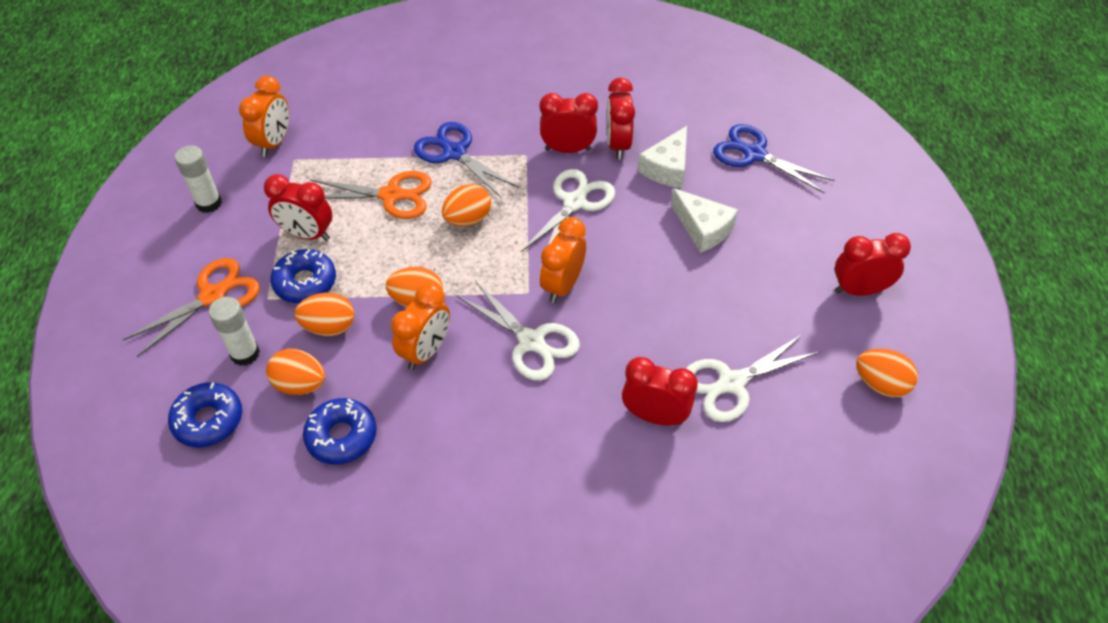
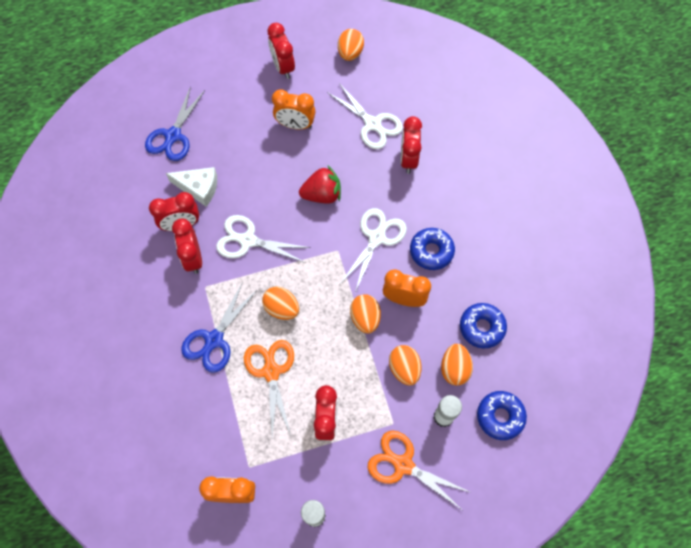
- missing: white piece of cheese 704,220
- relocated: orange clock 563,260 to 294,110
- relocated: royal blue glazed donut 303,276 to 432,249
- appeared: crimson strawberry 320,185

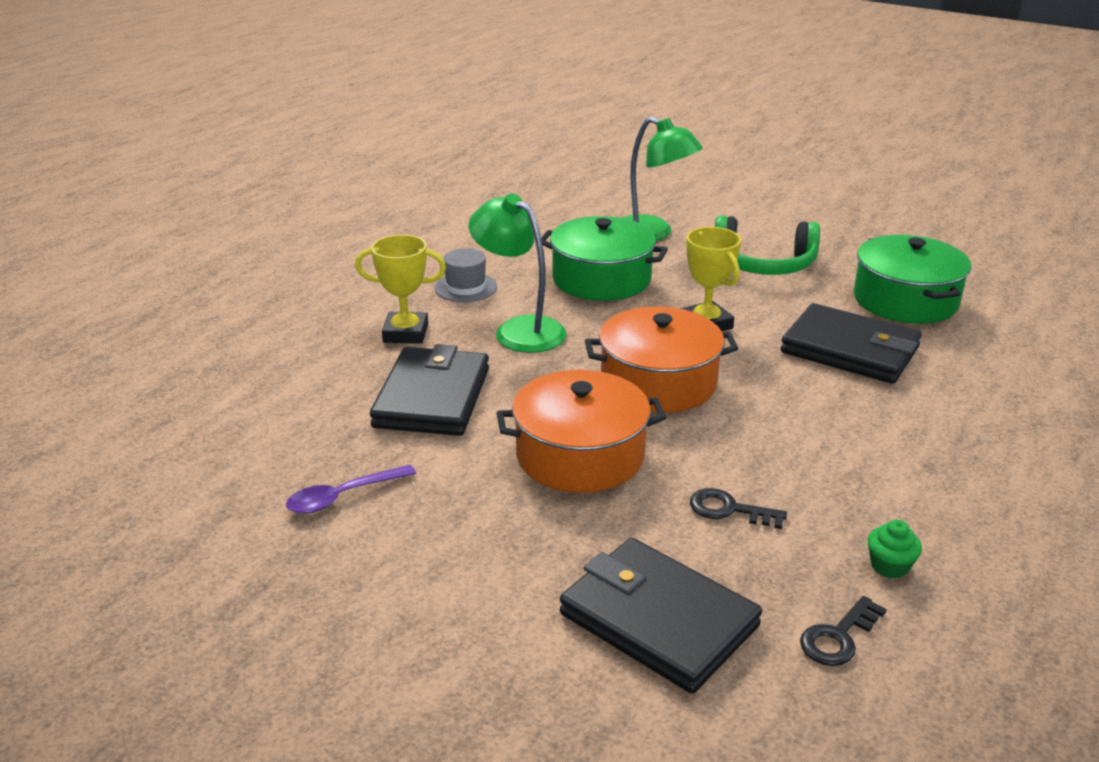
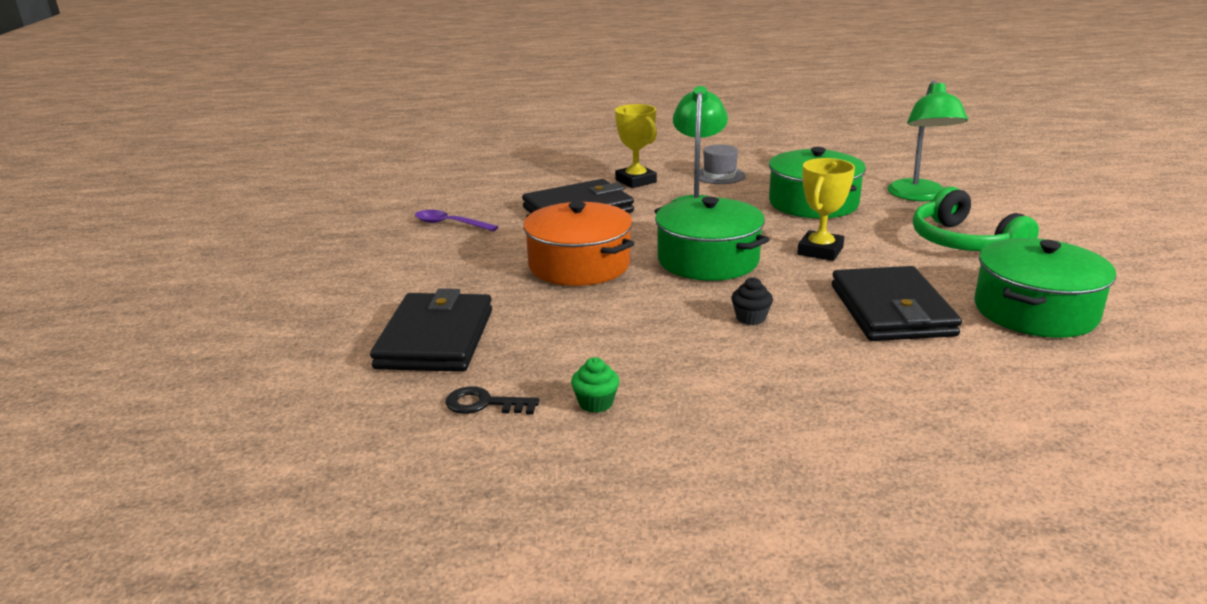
- colour: orange pot 661,359 to leaf-green pot 712,239
- missing: jet-black latchkey 738,508
- appeared: jet-black muffin 752,301

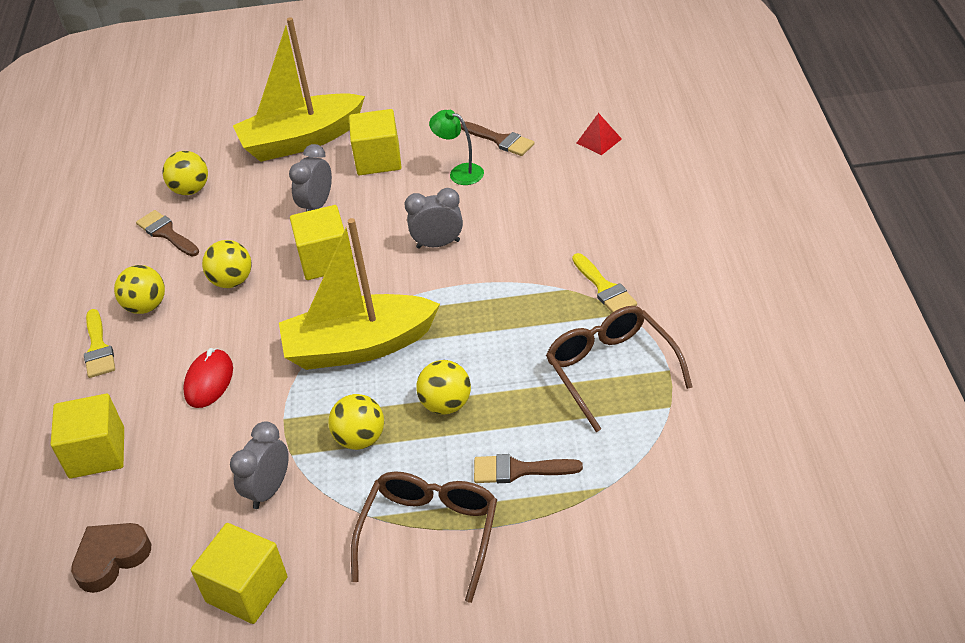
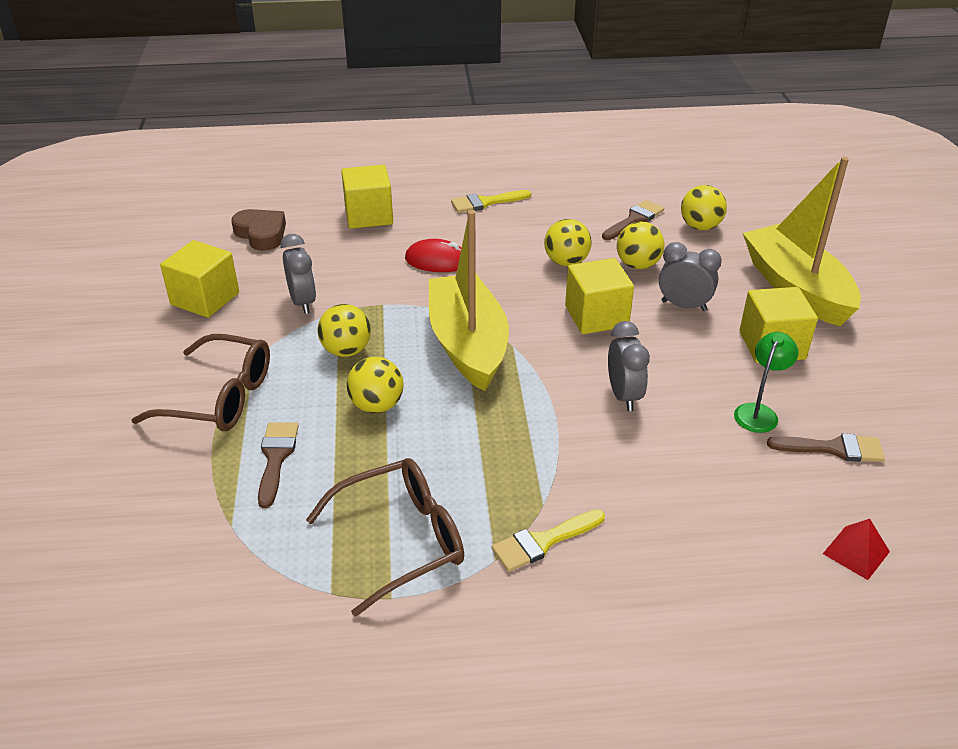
- spun: brown paint brush 498,139 = 826,447 120 degrees counterclockwise
- relocated: golden play ball 139,289 to 640,245
- spun: gray clock 259,465 = 298,274 45 degrees clockwise

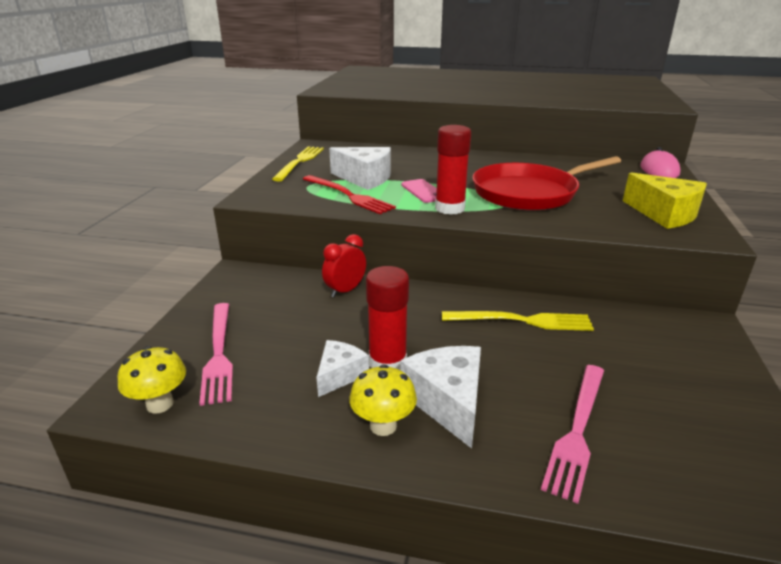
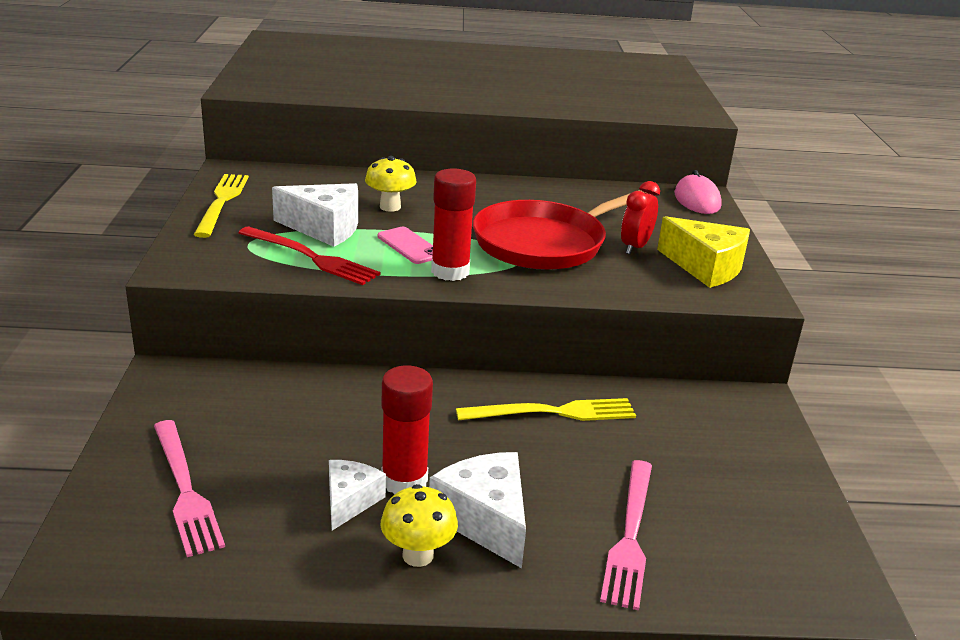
- relocated: crimson clock 344,265 to 640,217
- relocated: golden toadstool 152,379 to 390,184

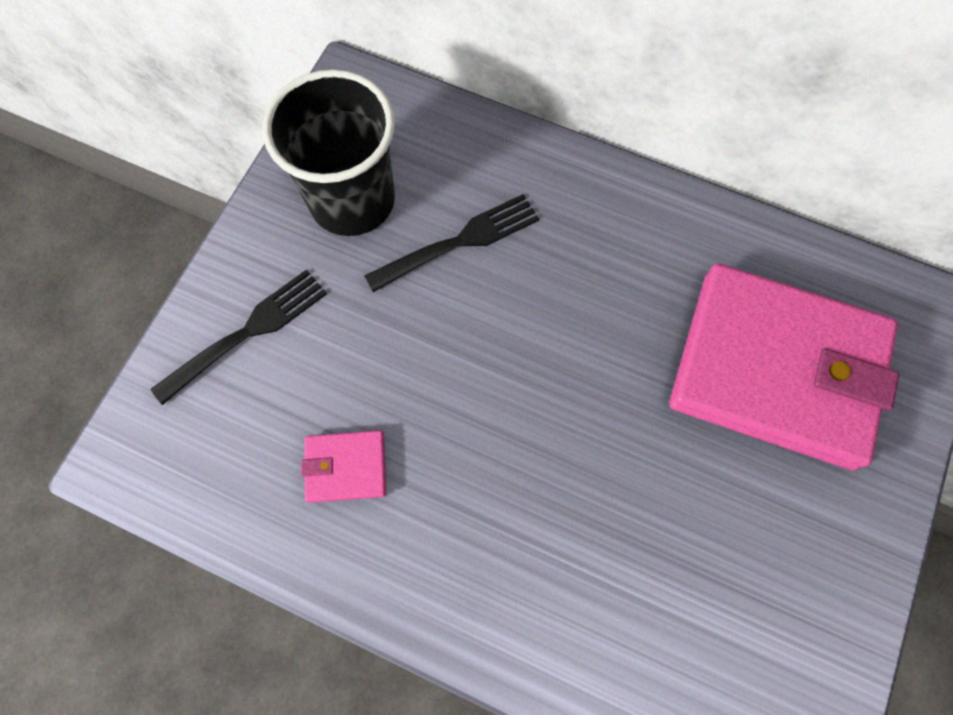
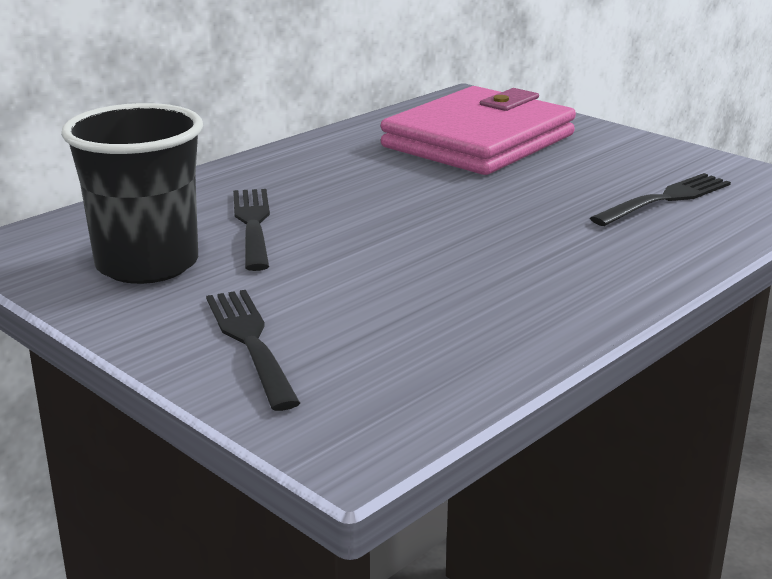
- missing: rosy billfold 343,466
- appeared: jet-black dinner fork 660,199

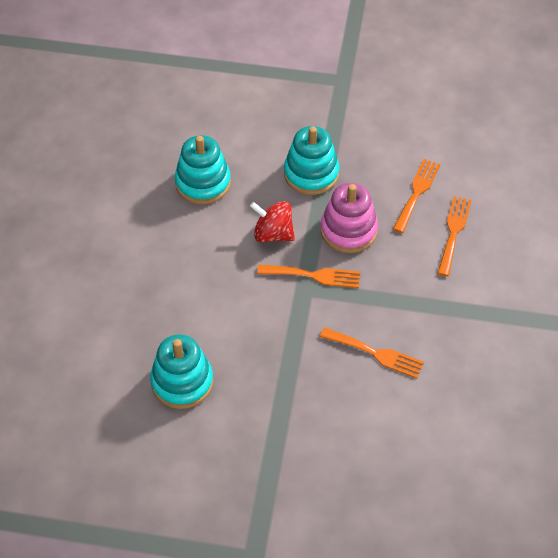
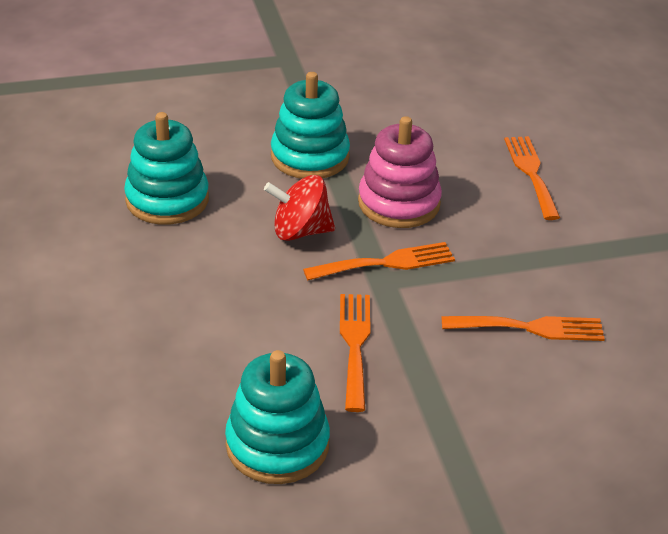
- relocated: orange dinner fork 417,196 to 355,353

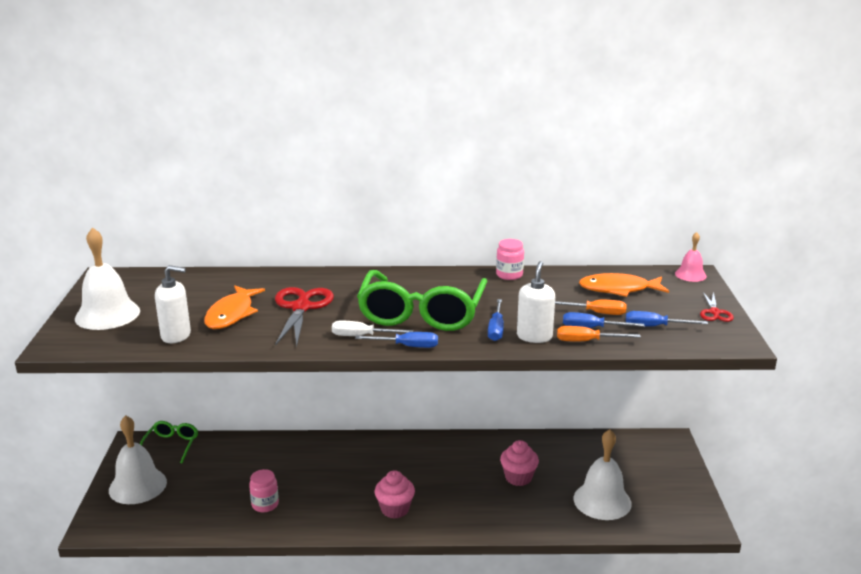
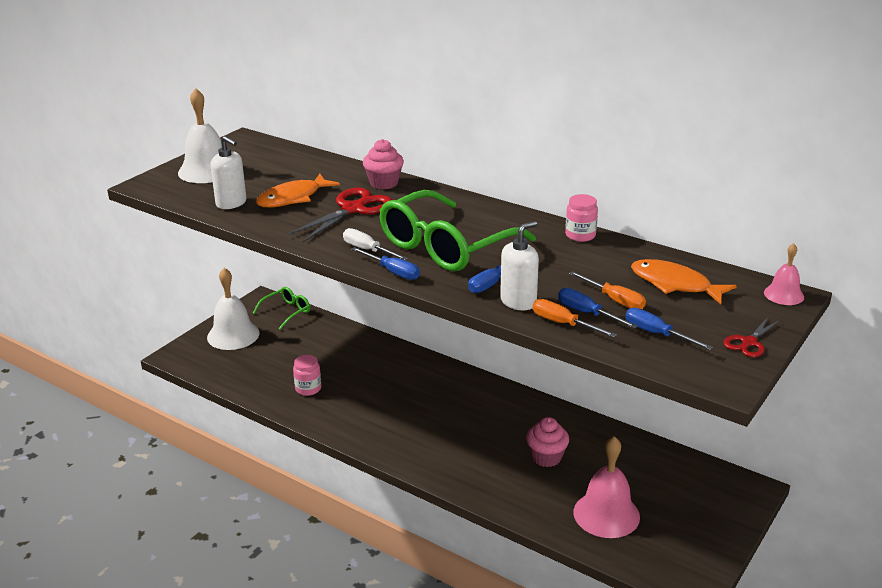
- colour: white bell 602,474 to rosy bell 607,487
- relocated: rosy muffin 395,494 to 383,164

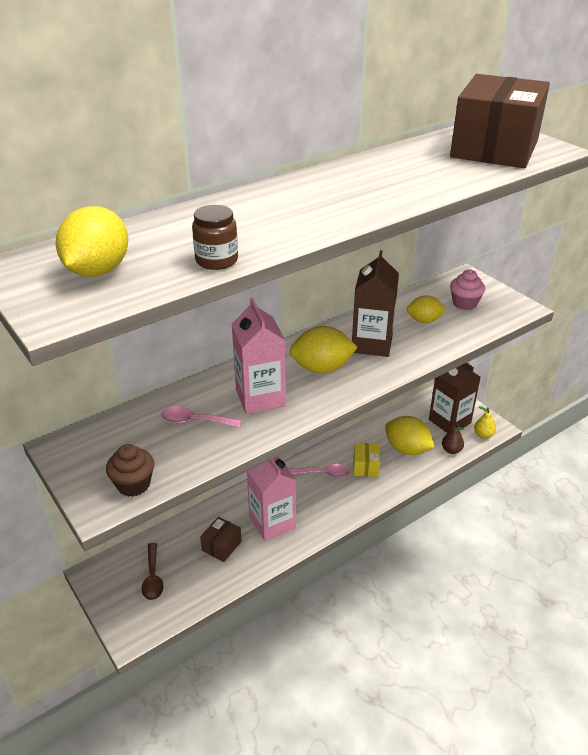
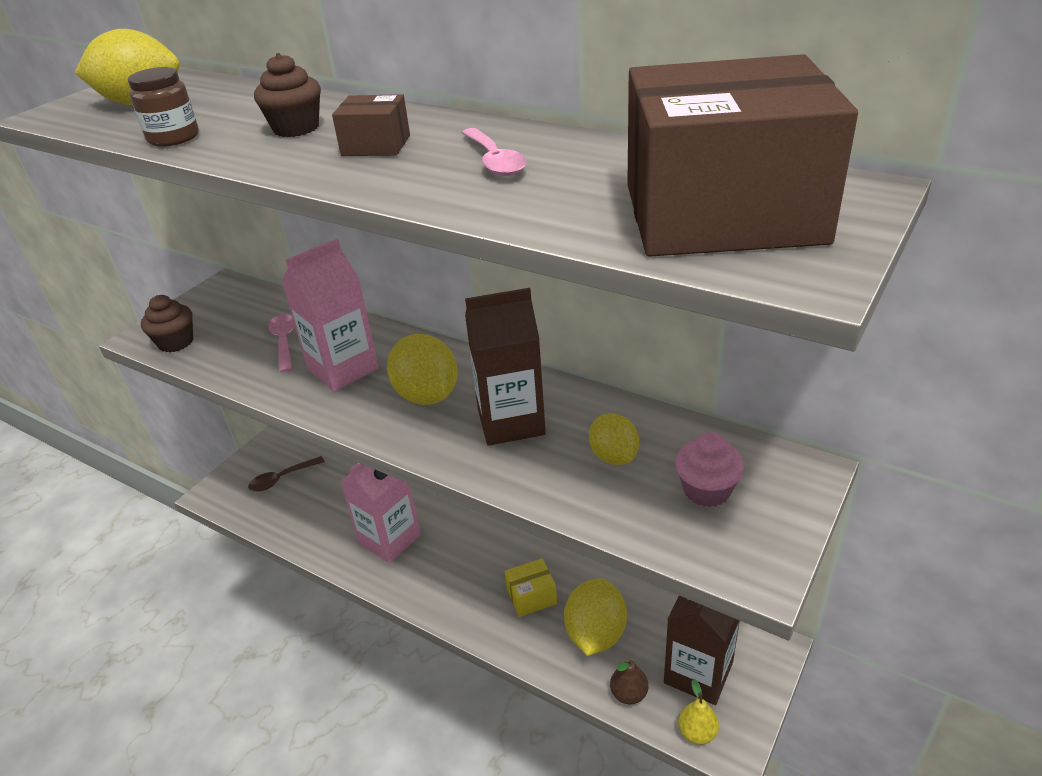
- relocated: rosy tablespoon 319,471 to 494,152
- relocated: brown box 221,539 to 371,125
- appeared: brown muffin 287,95

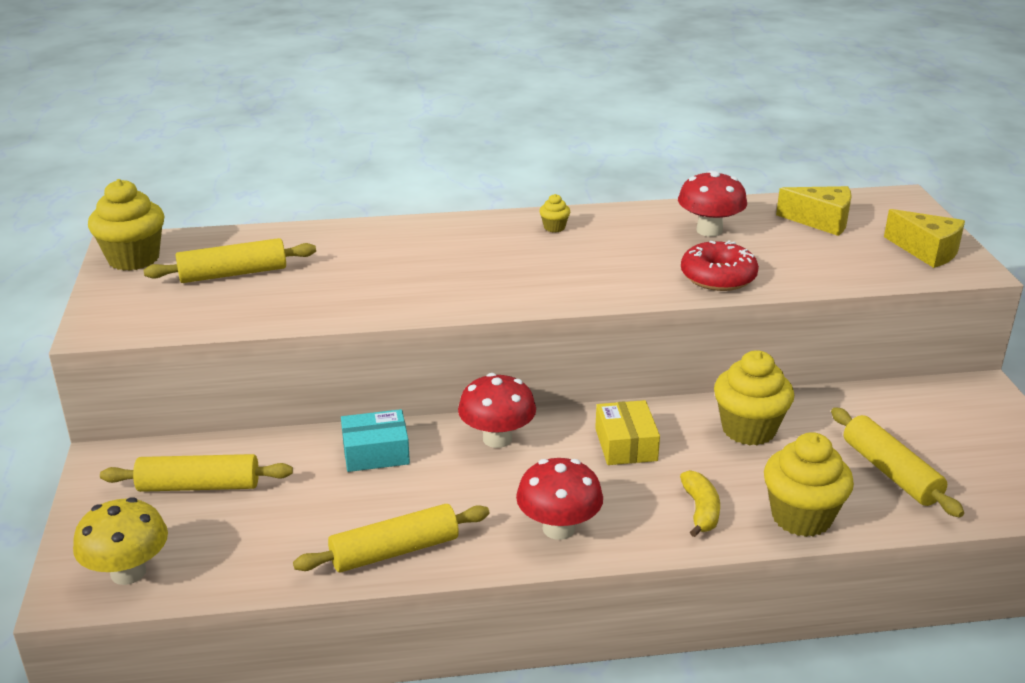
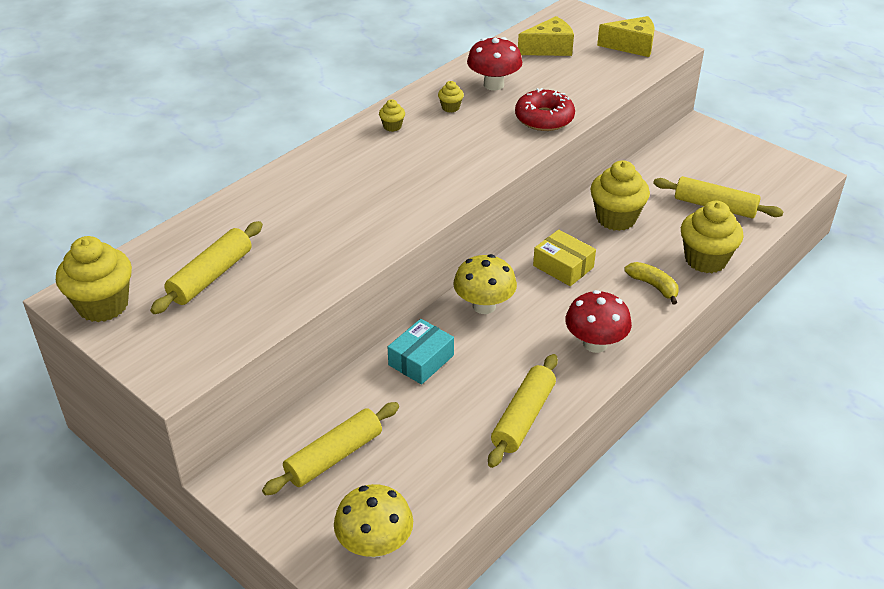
- colour: crimson toadstool 497,410 to golden toadstool 485,284
- appeared: golden muffin 451,97

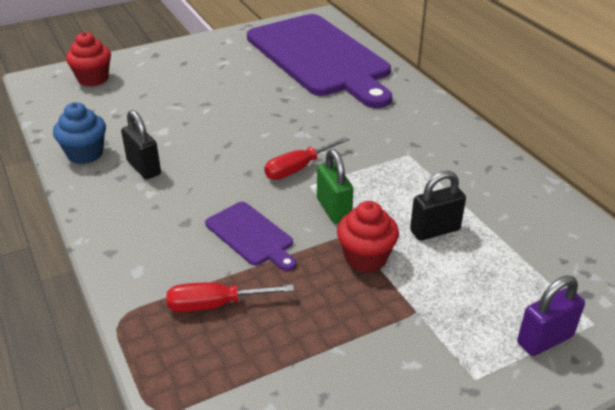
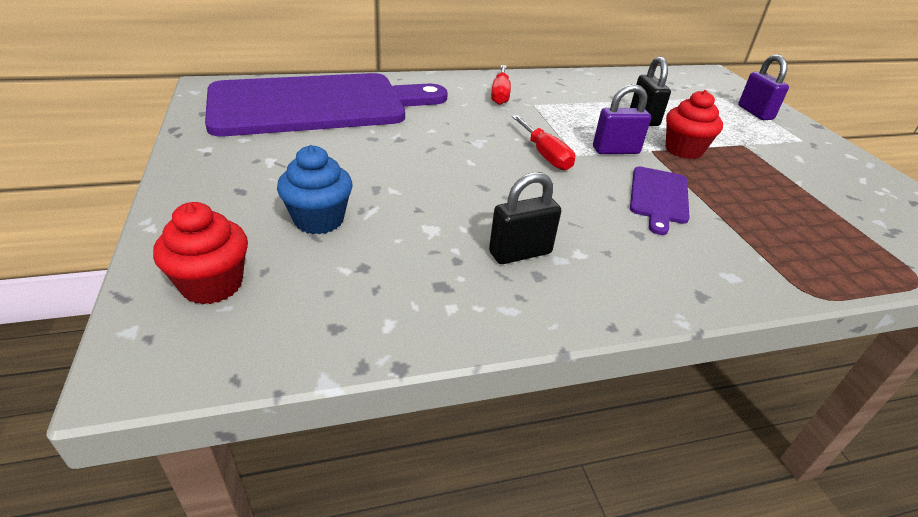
- relocated: royal blue muffin 79,133 to 315,189
- colour: leaf-green small lock 335,186 to royal purple small lock 622,119
- spun: royal purple bread board 250,236 = 660,200 135 degrees clockwise
- relocated: crimson flat screwdriver 230,297 to 501,85

